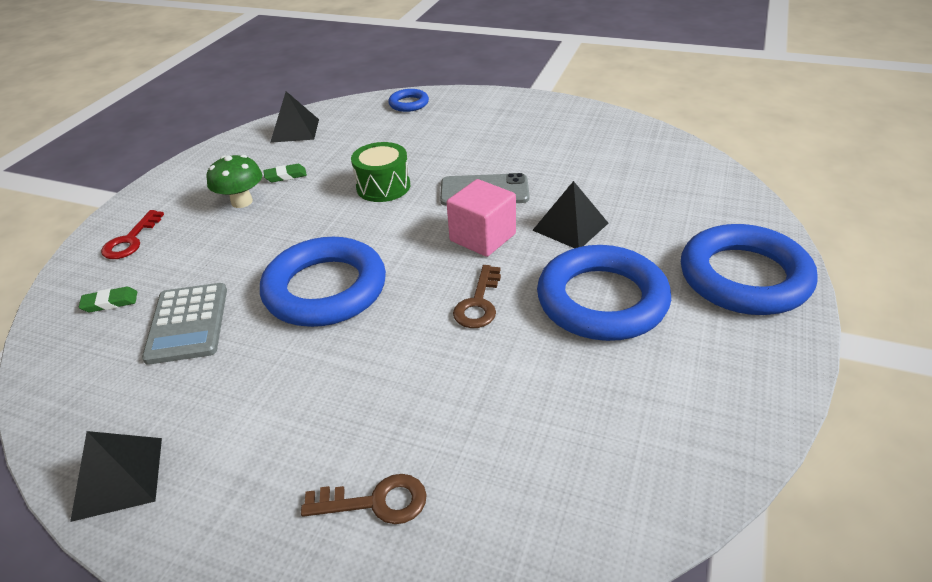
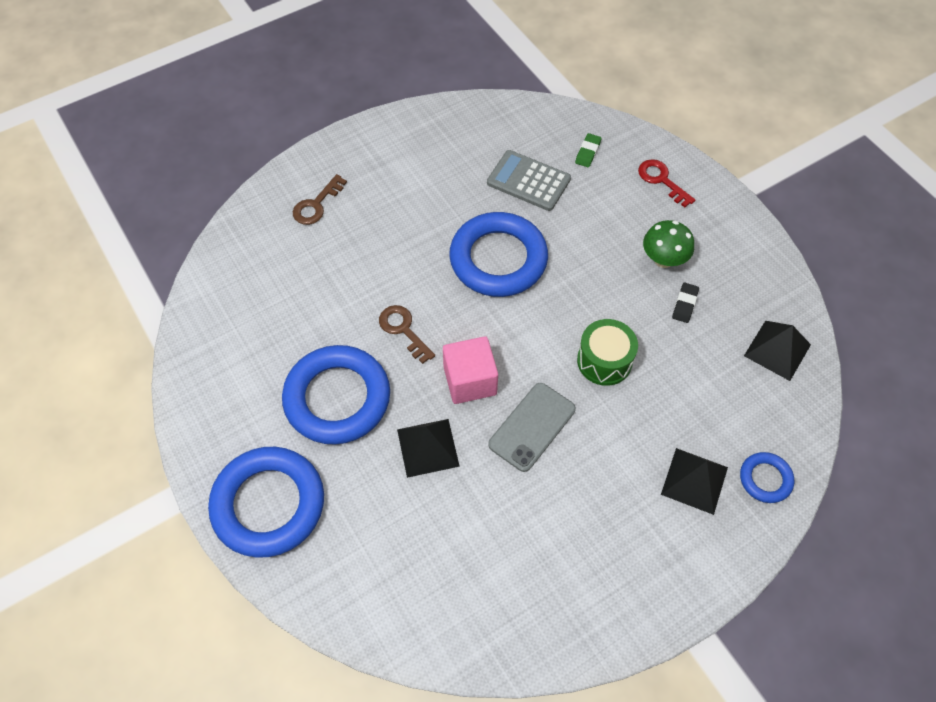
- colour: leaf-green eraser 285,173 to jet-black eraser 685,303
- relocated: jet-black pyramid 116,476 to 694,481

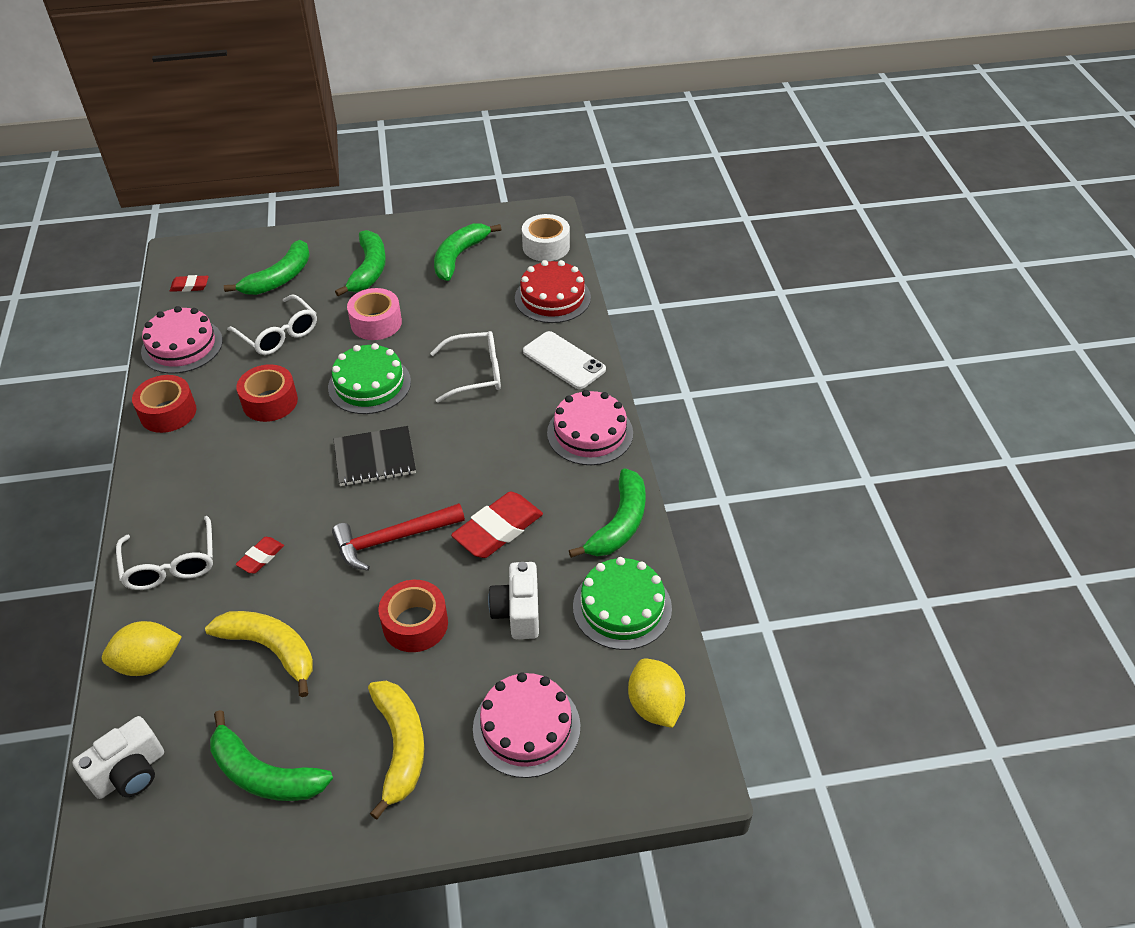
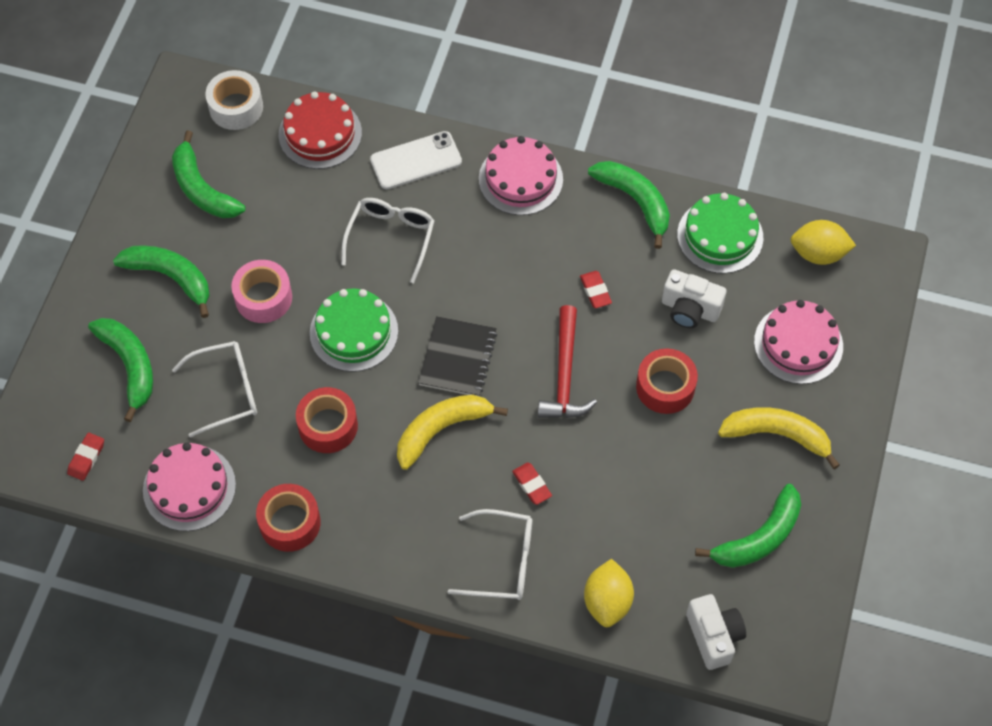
- size: crimson eraser 497,525 = 596,289 x0.51
- relocated: golden banana 259,654 to 452,432

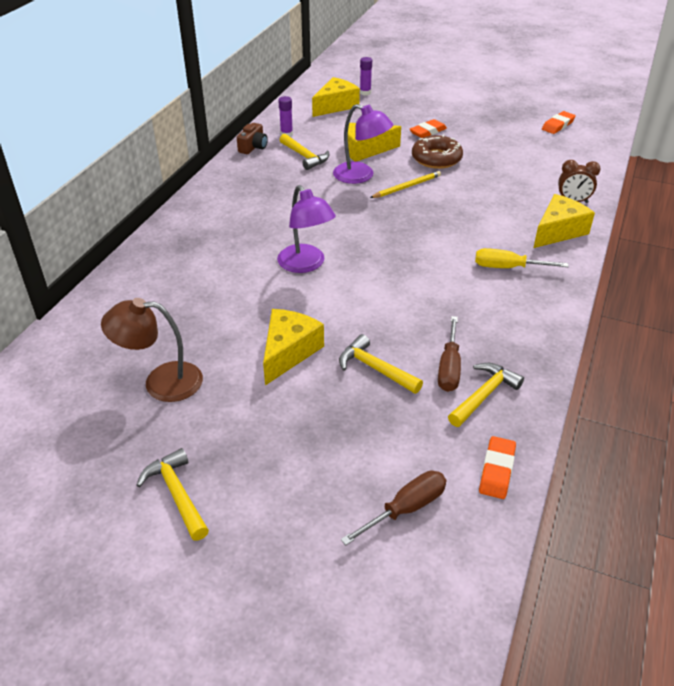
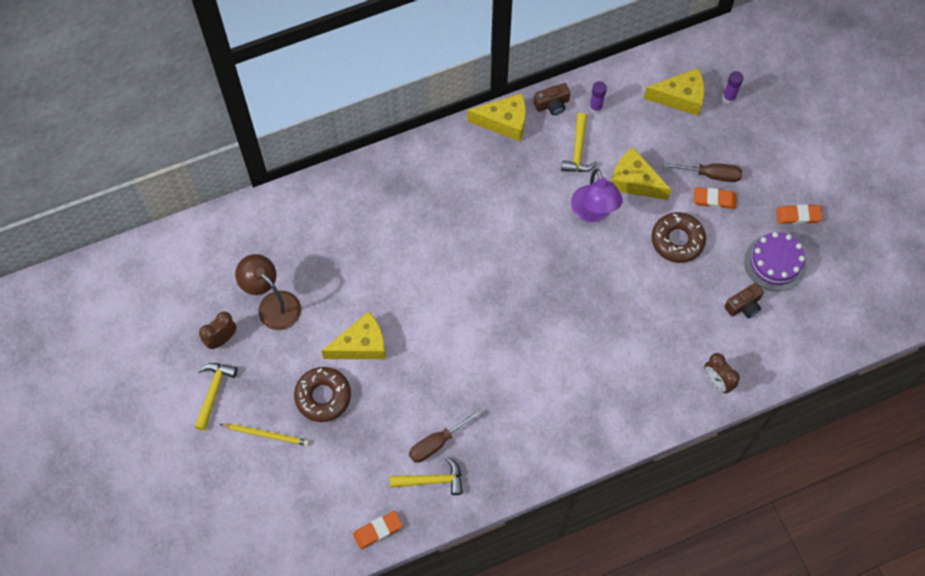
- relocated: orange eraser 559,122 to 799,214
- relocated: golden lead pencil 405,184 to 264,435
- missing: royal purple lamp 306,229
- relocated: golden piece of cheese 564,221 to 496,117
- missing: golden flat screwdriver 522,258
- missing: golden claw hammer 381,364
- relocated: brown flat screwdriver 393,508 to 703,172
- appeared: royal purple gateau 775,261
- appeared: brown camera 744,300
- appeared: brown clock 218,330
- appeared: brown glazed donut 322,394

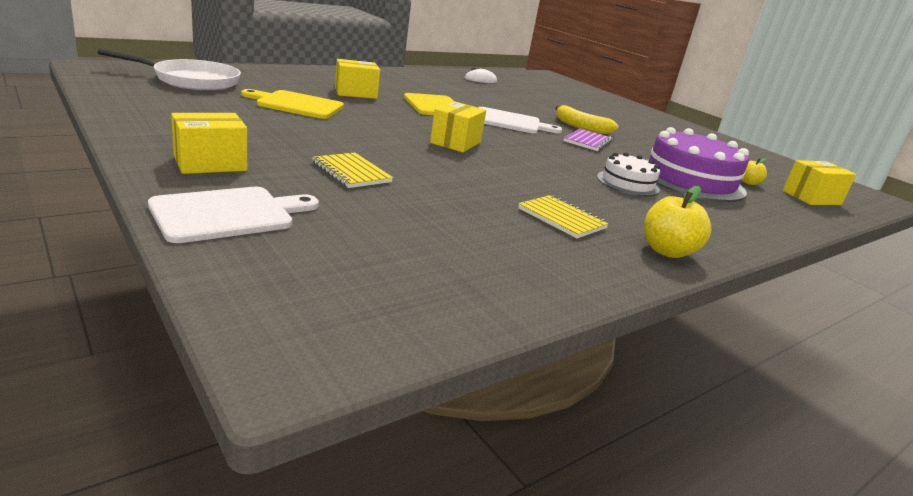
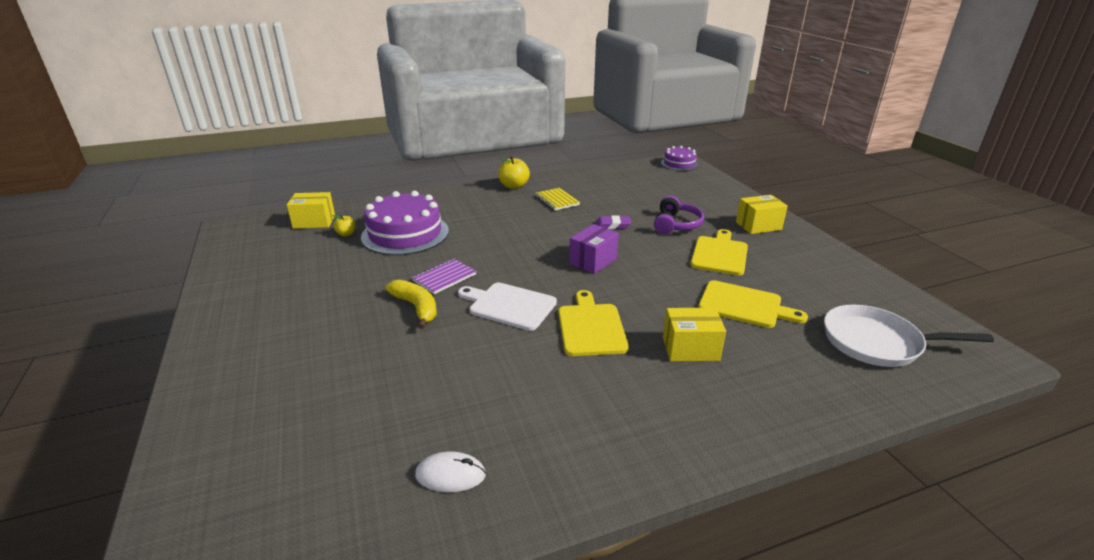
- colour: golden box 458,126 to royal purple box 594,249
- missing: white gateau 628,174
- exchanged: golden notepad 352,170 to royal purple headset 679,215
- missing: white bread board 233,215
- appeared: royal purple gateau 679,158
- appeared: royal purple eraser 613,222
- appeared: golden bread board 719,252

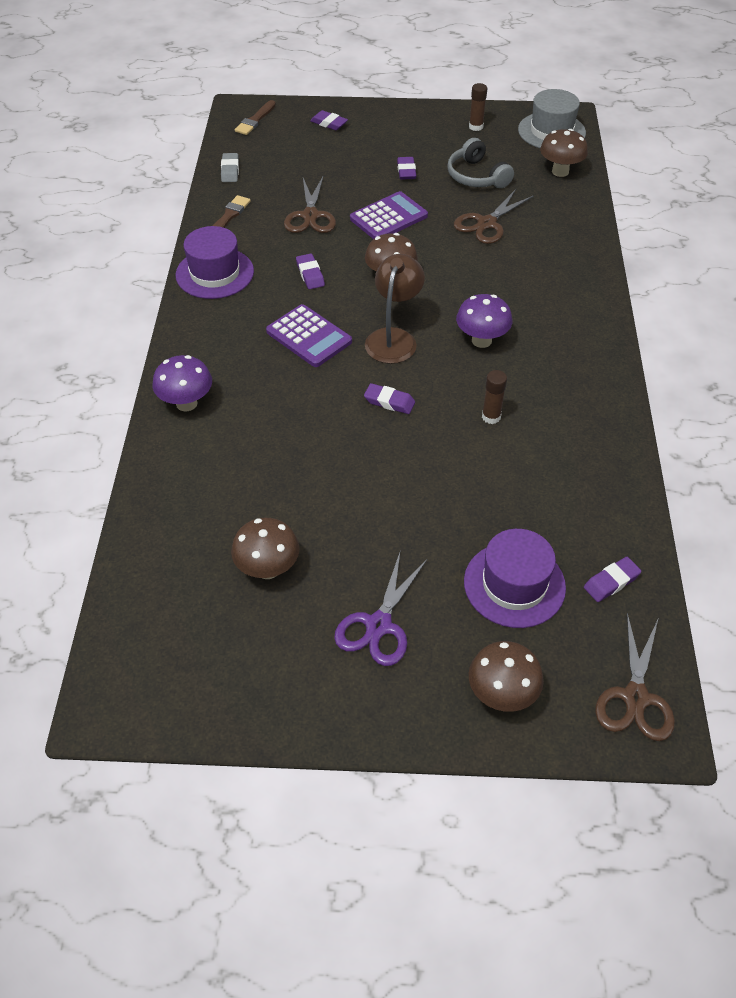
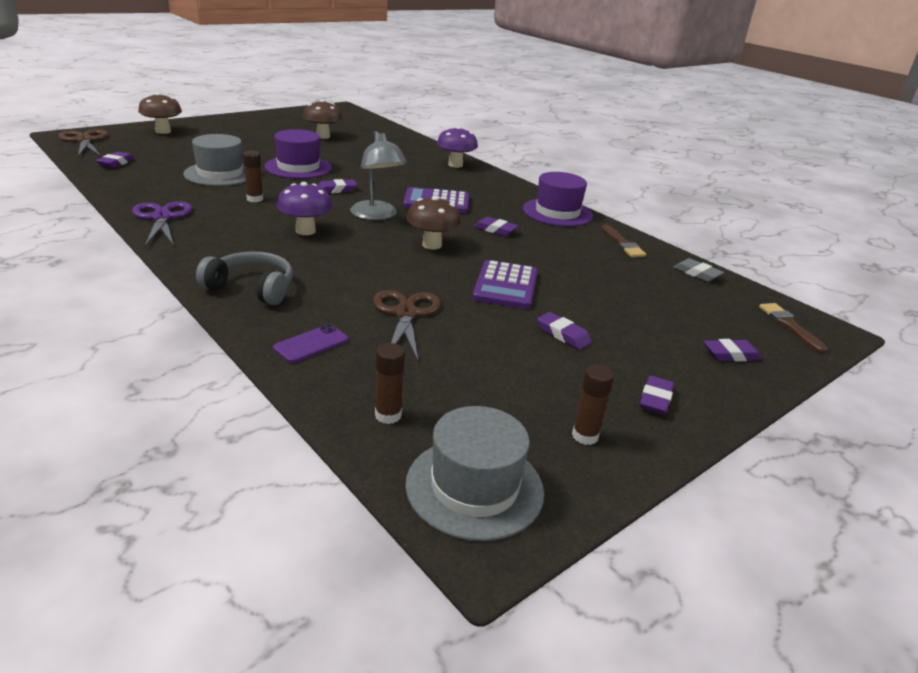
- exchanged: brown toadstool 564,153 to brown glue 390,383
- relocated: gray headset 480,163 to 244,278
- missing: brown pair of scissors 310,205
- colour: brown lamp 395,309 to gray lamp 378,175
- relocated: royal purple hat 515,578 to 298,154
- relocated: royal purple pair of scissors 380,609 to 162,223
- appeared: gray hat 214,160
- appeared: royal purple smartphone 310,343
- appeared: royal purple eraser 656,395

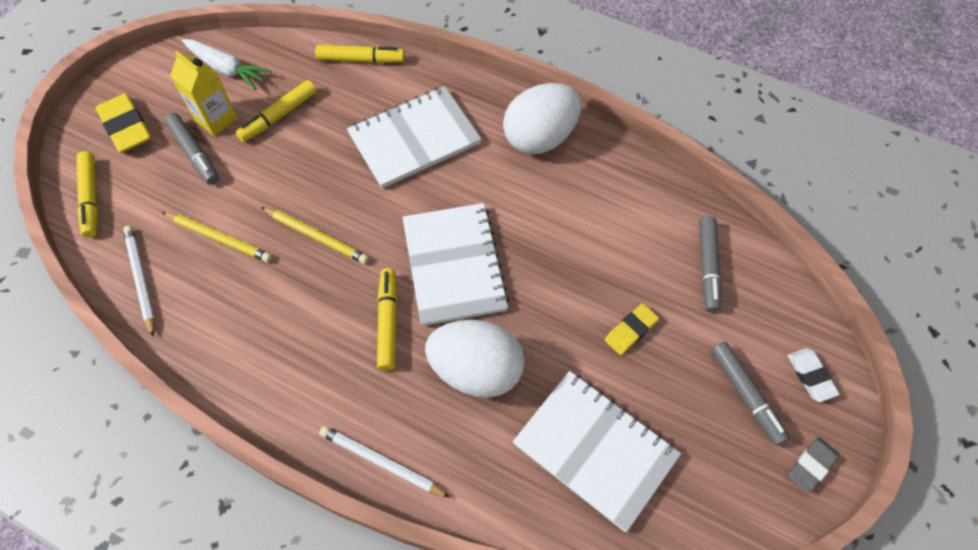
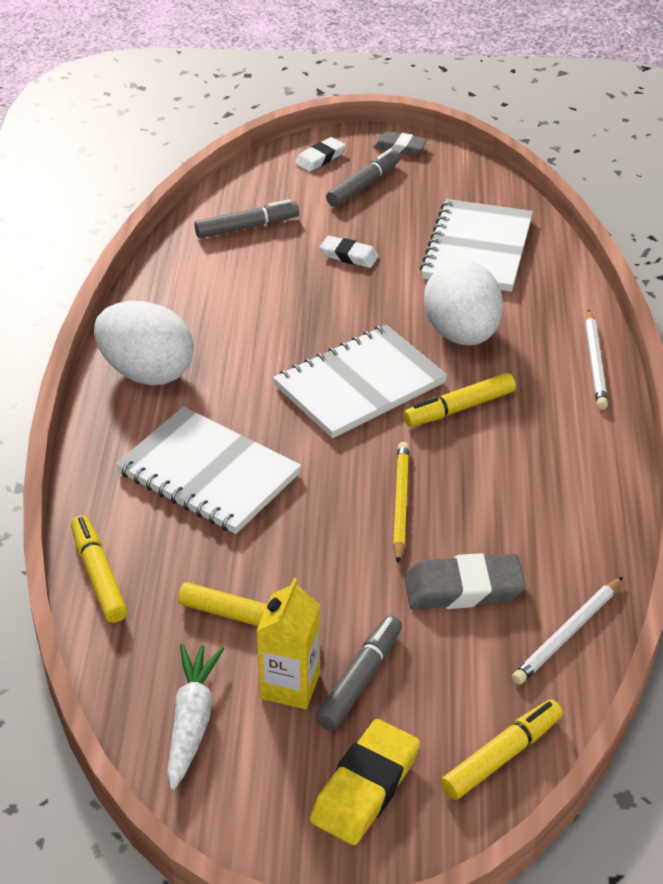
- exchanged: golden lead pencil 217,237 to gray eraser 465,581
- colour: golden eraser 632,329 to white eraser 349,252

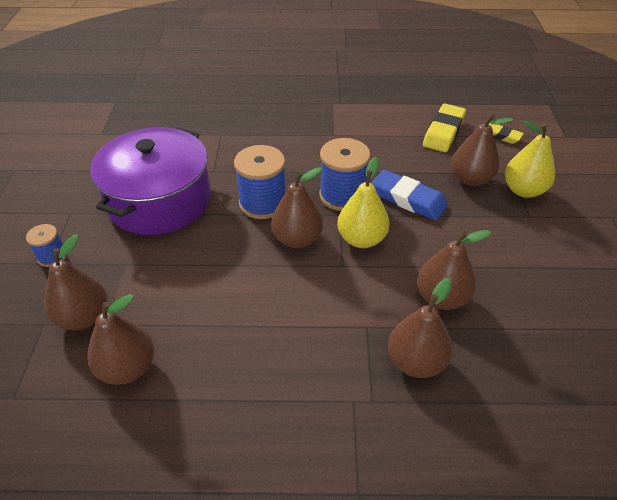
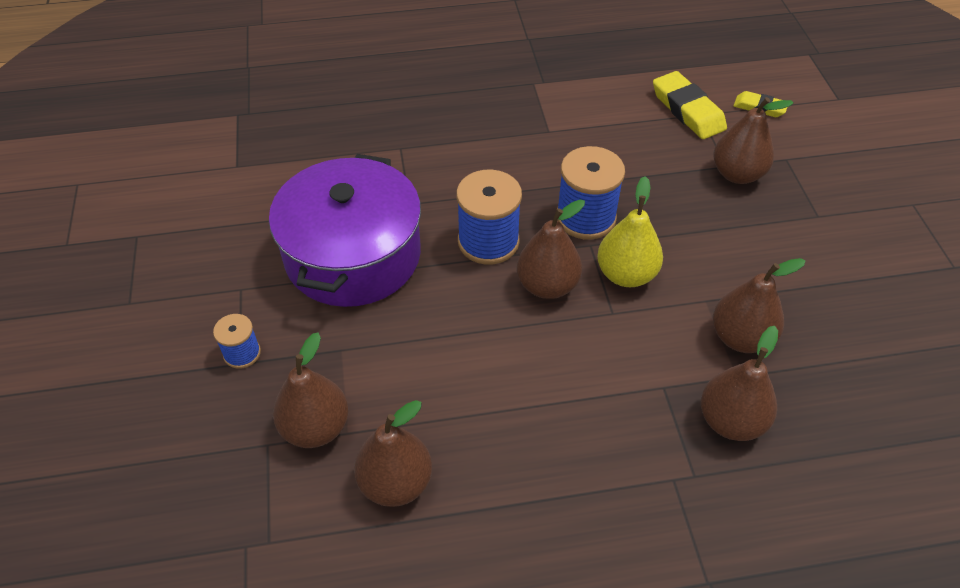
- spun: golden eraser 444,128 = 690,105 45 degrees counterclockwise
- missing: golden pear fruit 530,159
- missing: royal blue eraser 409,195

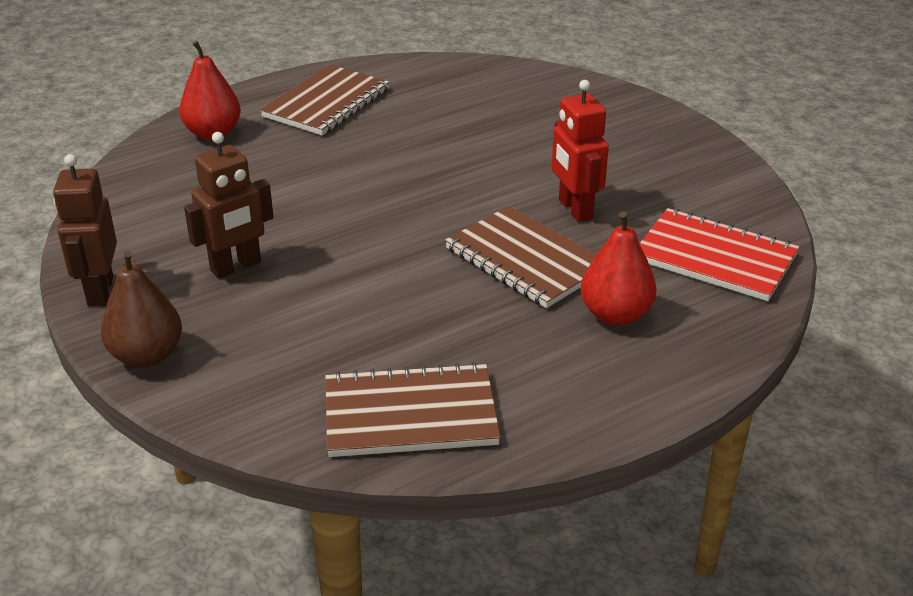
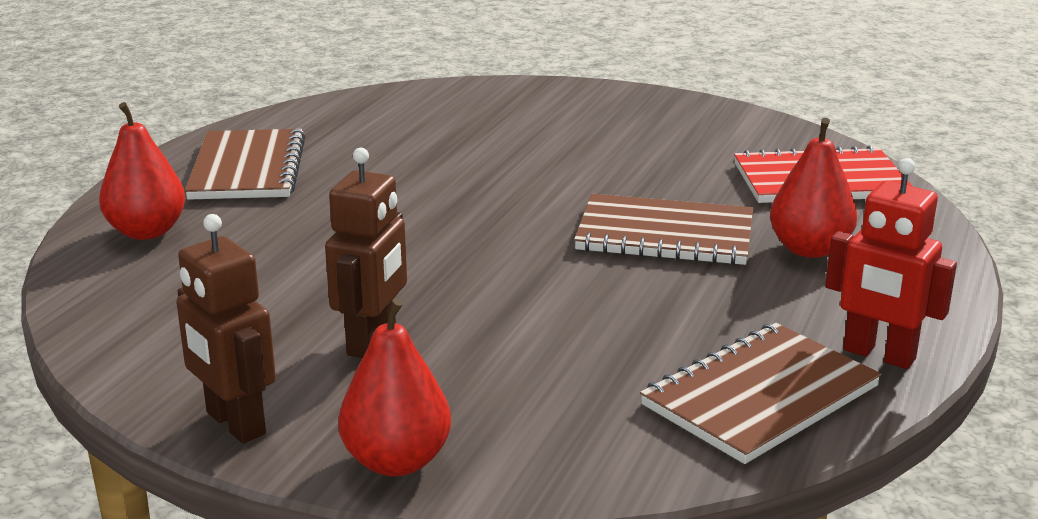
- relocated: crimson robot 580,151 to 891,263
- colour: brown pear fruit 141,309 to crimson pear fruit 394,387

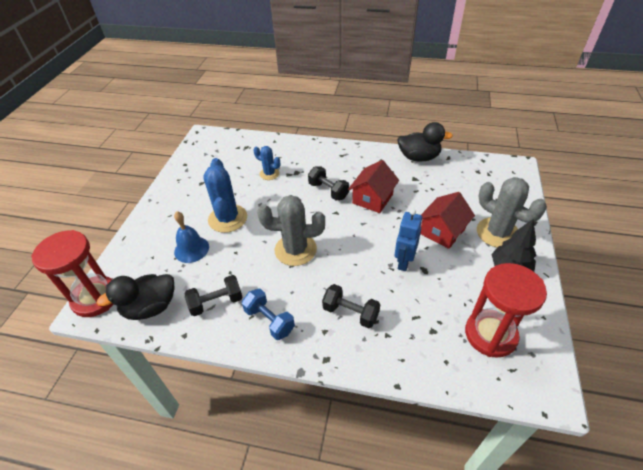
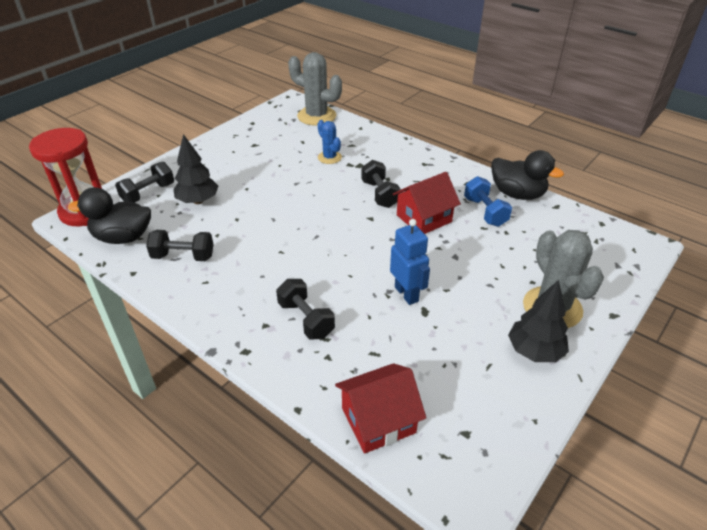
- missing: royal blue cactus 225,195
- relocated: crimson house 447,220 to 380,408
- relocated: gray cactus 291,230 to 315,89
- spun: royal blue robot 408,240 = 410,262 105 degrees clockwise
- exchanged: royal blue bell 191,237 to jet-black toy tree 195,169
- missing: crimson sandglass 506,310
- relocated: royal blue dumbbell 268,314 to 488,201
- appeared: jet-black dumbbell 144,182

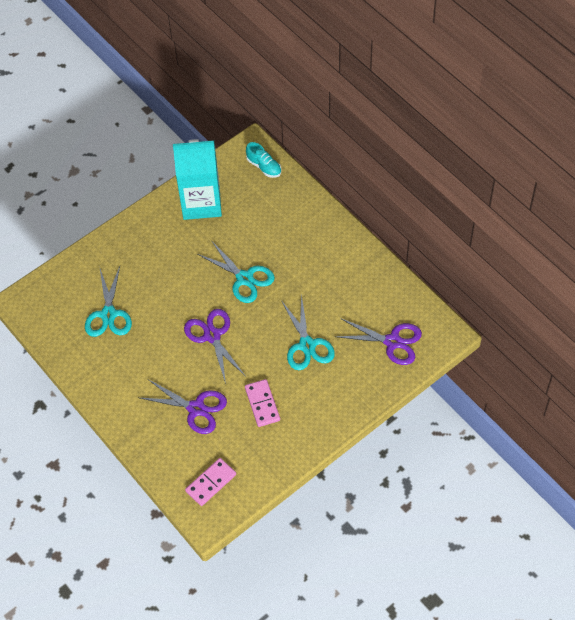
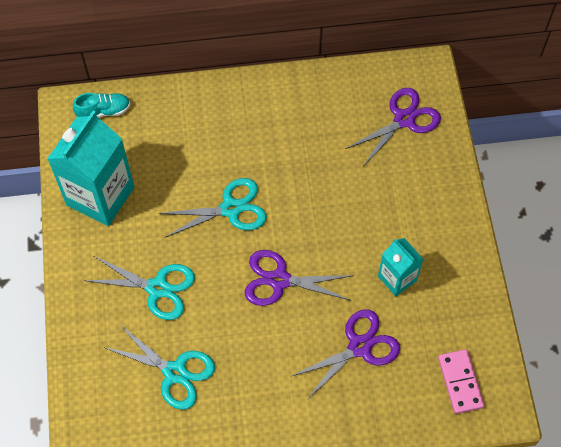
- relocated: teal pair of scissors 308,332 to 139,288
- exchanged: rosy domino piece 262,403 to teal carton 400,267

